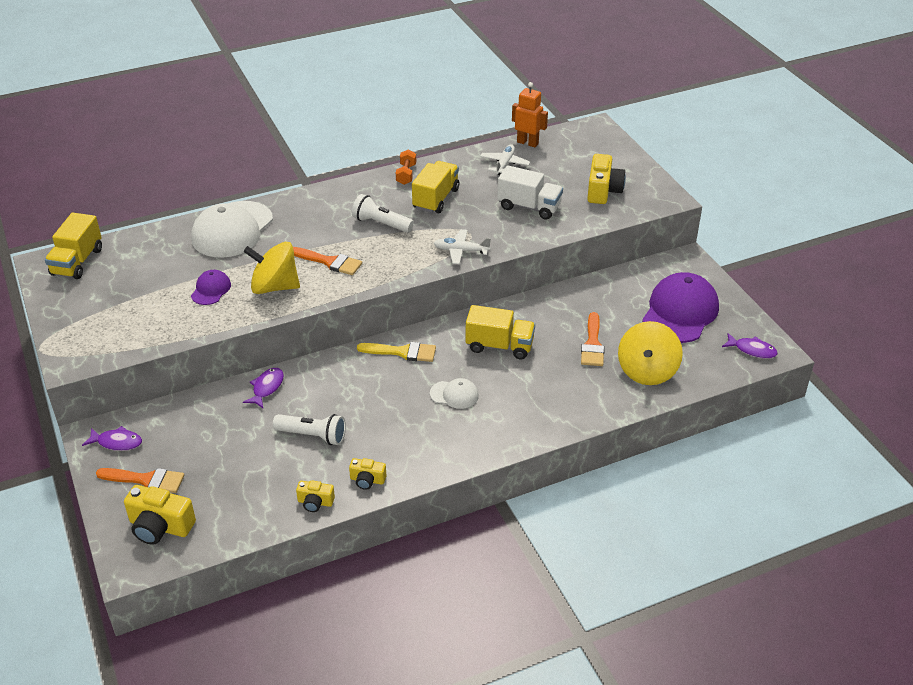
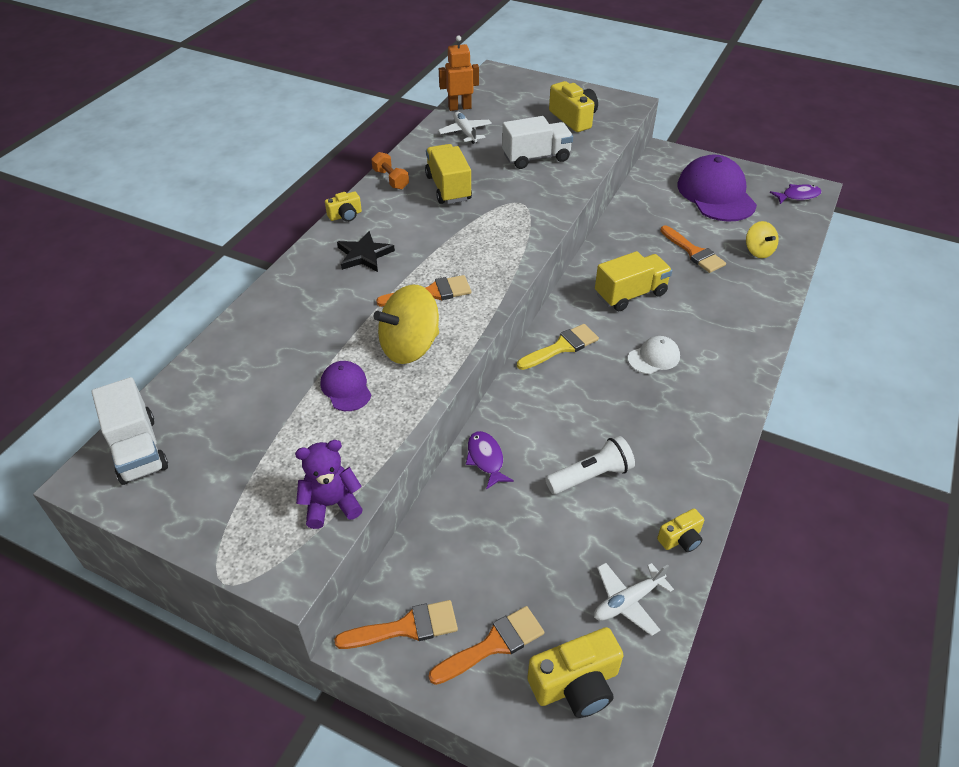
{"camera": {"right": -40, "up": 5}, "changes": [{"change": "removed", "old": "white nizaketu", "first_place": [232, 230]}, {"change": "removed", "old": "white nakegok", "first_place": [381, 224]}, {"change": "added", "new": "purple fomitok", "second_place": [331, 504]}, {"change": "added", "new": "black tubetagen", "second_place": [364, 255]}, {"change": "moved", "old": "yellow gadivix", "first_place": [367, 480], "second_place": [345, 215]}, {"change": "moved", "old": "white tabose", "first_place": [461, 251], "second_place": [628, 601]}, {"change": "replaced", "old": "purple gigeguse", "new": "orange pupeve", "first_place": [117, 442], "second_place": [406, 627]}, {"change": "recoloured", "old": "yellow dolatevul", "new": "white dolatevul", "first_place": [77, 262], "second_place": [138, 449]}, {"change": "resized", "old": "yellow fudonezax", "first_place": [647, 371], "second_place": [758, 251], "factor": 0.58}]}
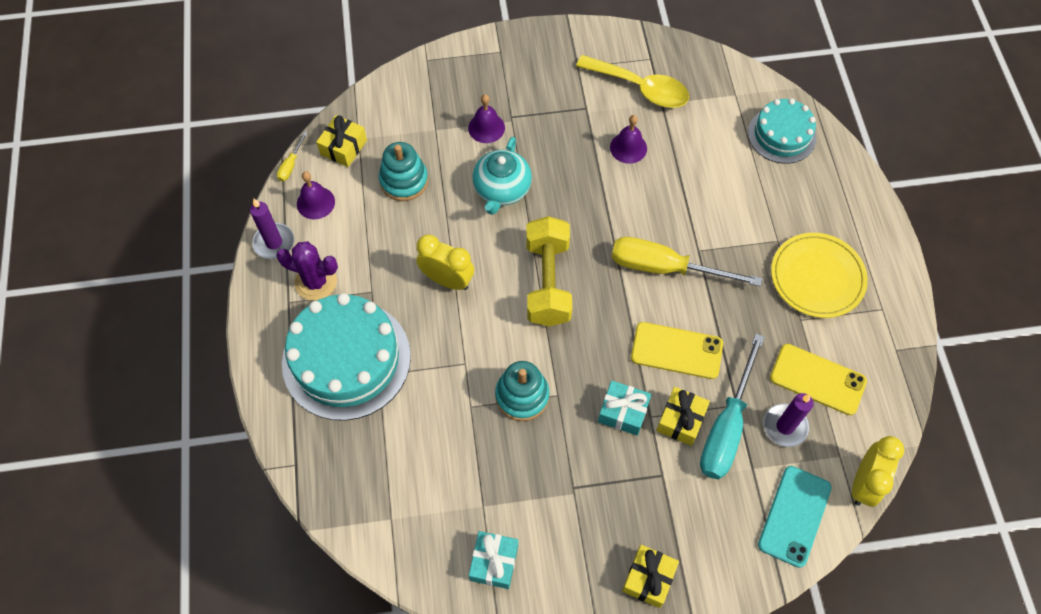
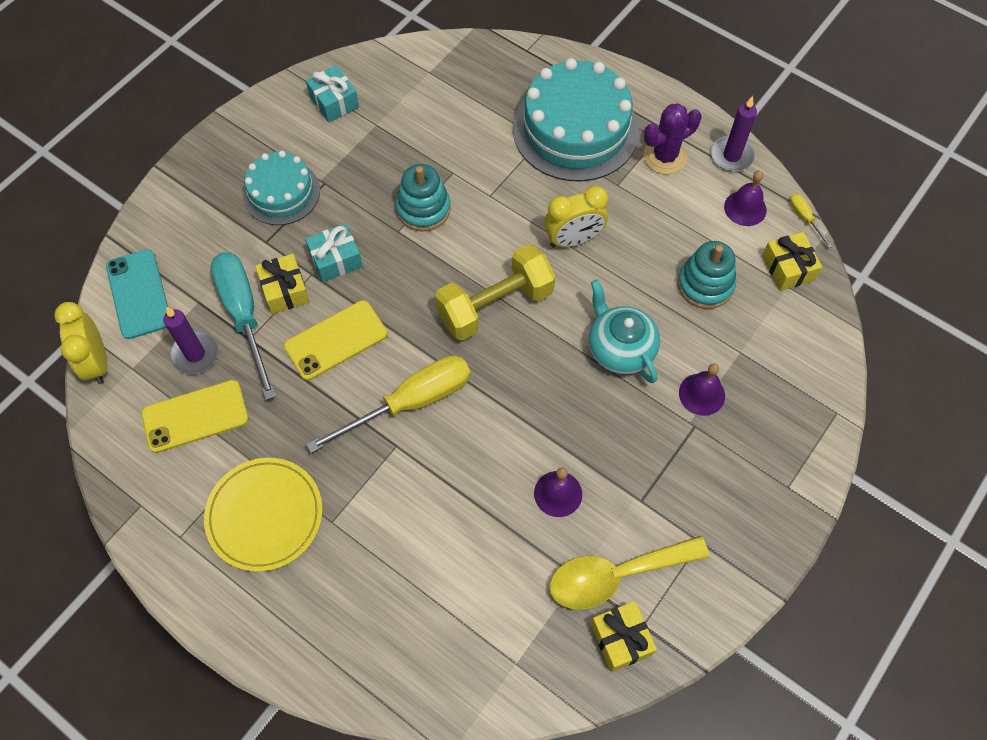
{"camera": {"right": 135, "up": 0}, "changes": [{"change": "moved", "old": "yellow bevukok", "first_place": [648, 578], "second_place": [621, 639]}, {"change": "moved", "old": "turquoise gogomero", "first_place": [781, 135], "second_place": [281, 192]}, {"change": "turned", "old": "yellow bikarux", "first_place": [547, 282], "second_place": [495, 305], "degrees": -75}]}
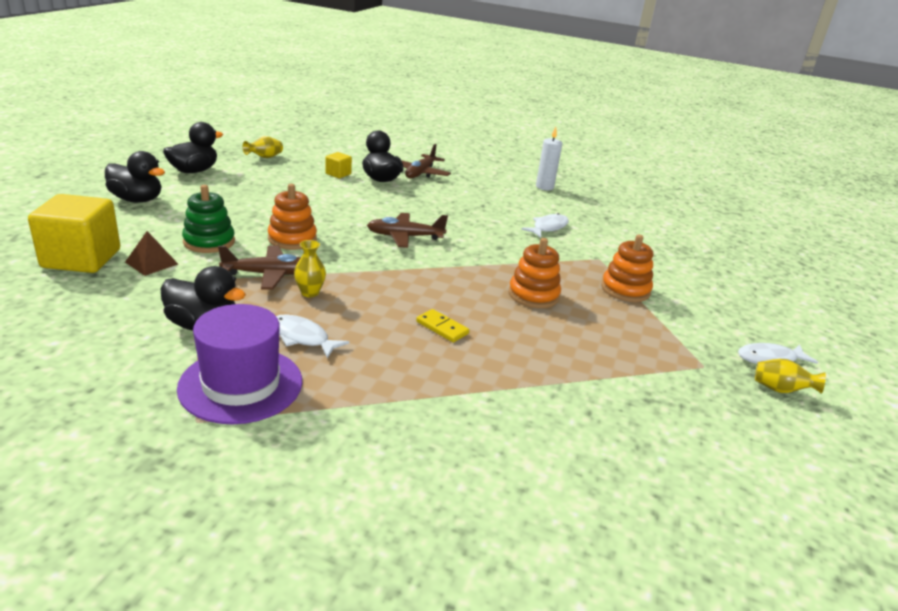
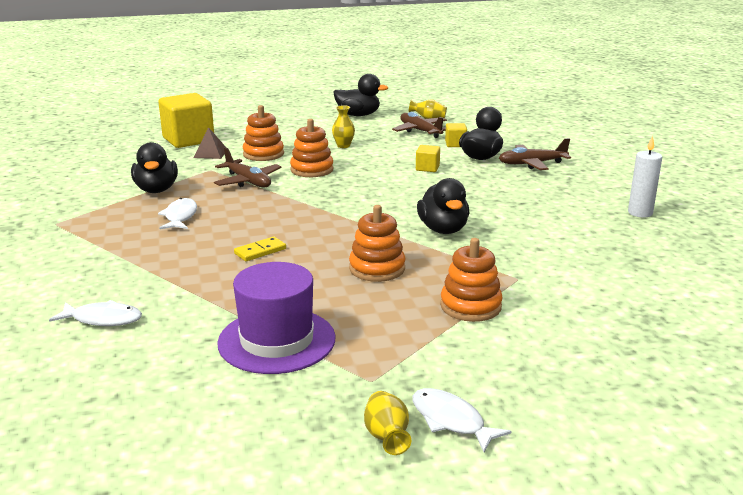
{"camera": {"right": 60, "up": -5}, "changes": [{"change": "added", "new": "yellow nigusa", "second_place": [427, 168]}, {"change": "moved", "old": "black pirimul", "first_place": [137, 200], "second_place": [443, 229]}, {"change": "moved", "old": "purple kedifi", "first_place": [241, 384], "second_place": [277, 340]}, {"change": "moved", "old": "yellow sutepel", "first_place": [310, 293], "second_place": [343, 146]}, {"change": "moved", "old": "brown tabose", "first_place": [404, 237], "second_place": [420, 131]}, {"change": "moved", "old": "white gigeguse", "first_place": [548, 227], "second_place": [103, 319]}, {"change": "recoloured", "old": "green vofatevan", "new": "orange vofatevan", "first_place": [209, 242], "second_place": [263, 154]}, {"change": "turned", "old": "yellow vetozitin", "first_place": [442, 328], "second_place": [260, 251], "degrees": 45}]}
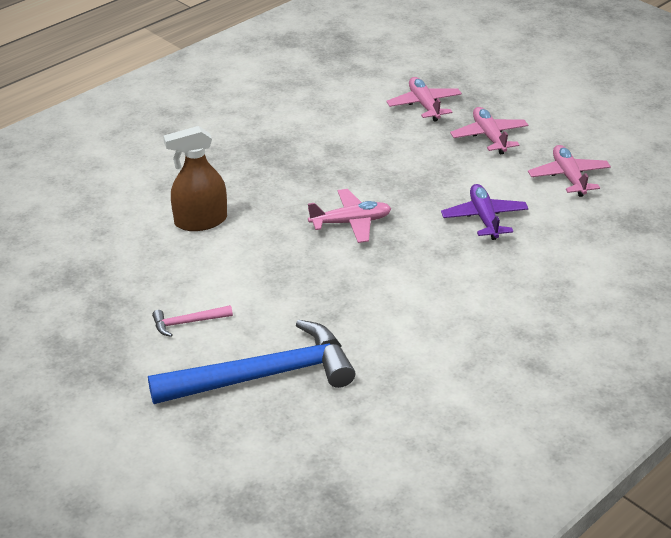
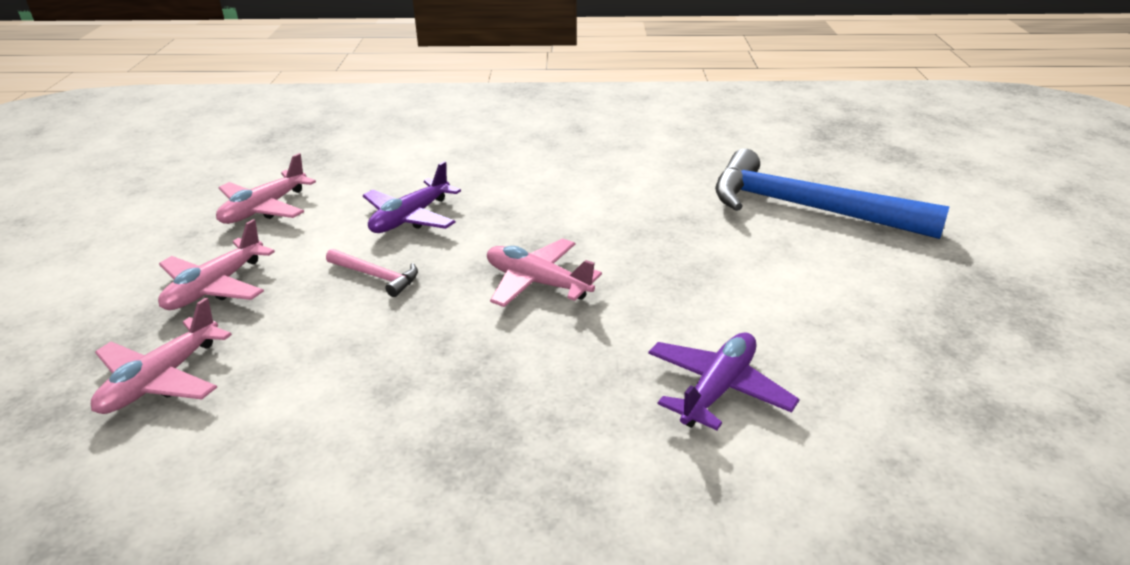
{"camera": {"right": -135, "up": -5}, "changes": [{"change": "moved", "old": "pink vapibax", "first_place": [188, 322], "second_place": [376, 276]}, {"change": "replaced", "old": "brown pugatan", "new": "purple tabose", "first_place": [200, 221], "second_place": [718, 389]}]}
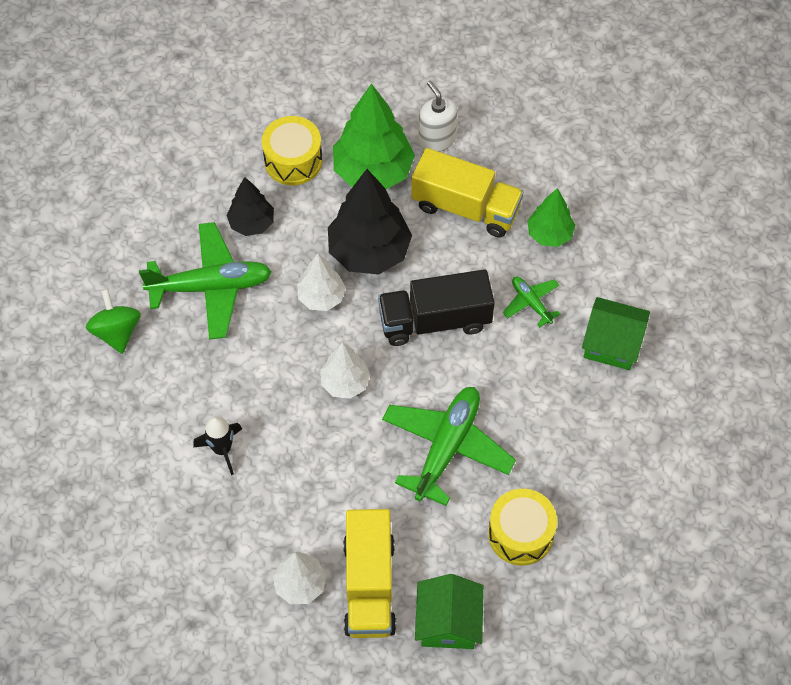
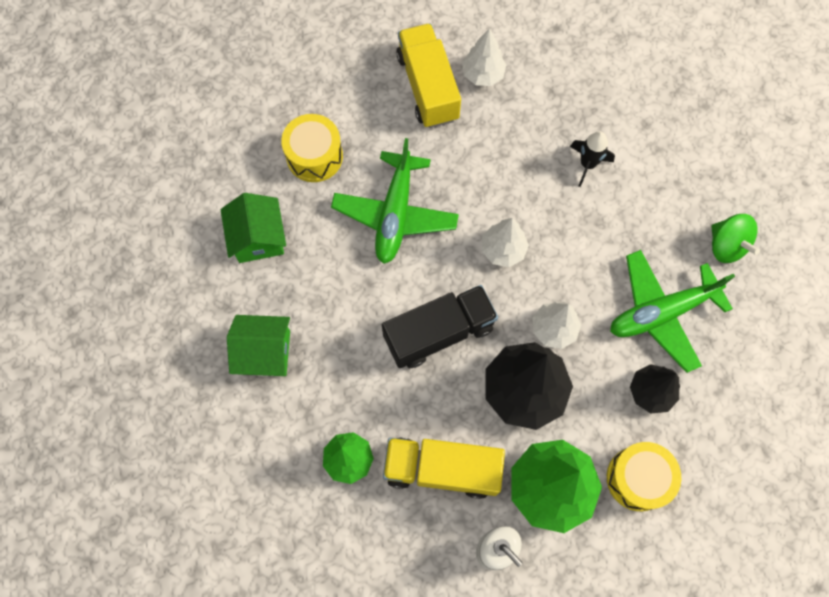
{"camera": {"right": 165, "up": 10}, "changes": [{"change": "removed", "old": "green tabose", "first_place": [531, 303]}, {"change": "moved", "old": "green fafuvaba", "first_place": [448, 622], "second_place": [258, 238]}]}
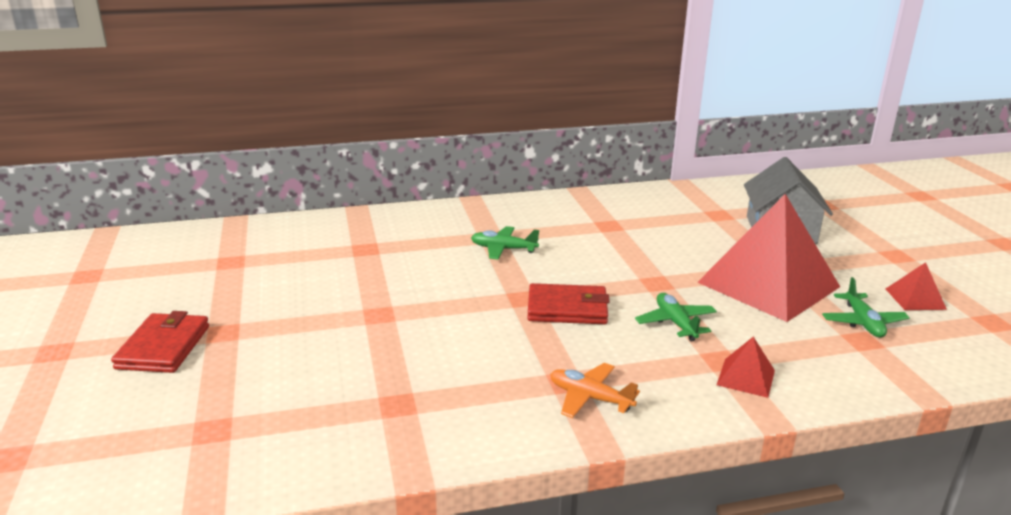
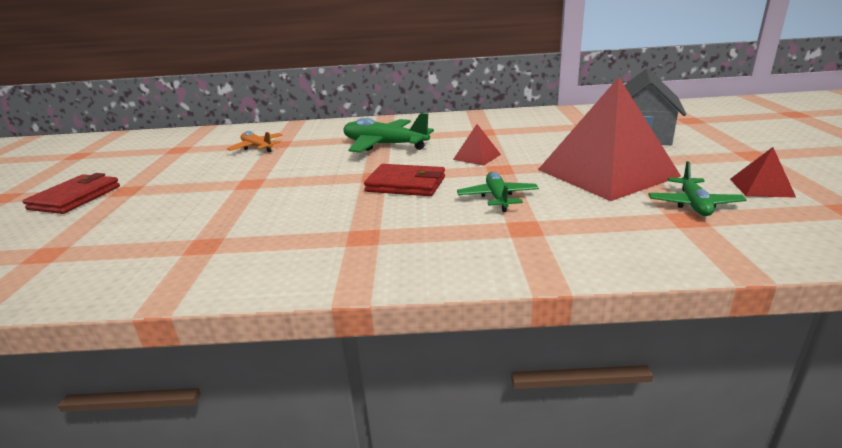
{"camera": {"right": 15, "up": 0}, "changes": [{"change": "moved", "old": "orange tabose", "first_place": [590, 398], "second_place": [257, 147]}, {"change": "moved", "old": "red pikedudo", "first_place": [746, 377], "second_place": [477, 157]}, {"change": "resized", "old": "green tabose", "first_place": [503, 249], "second_place": [384, 145], "factor": 1.68}]}
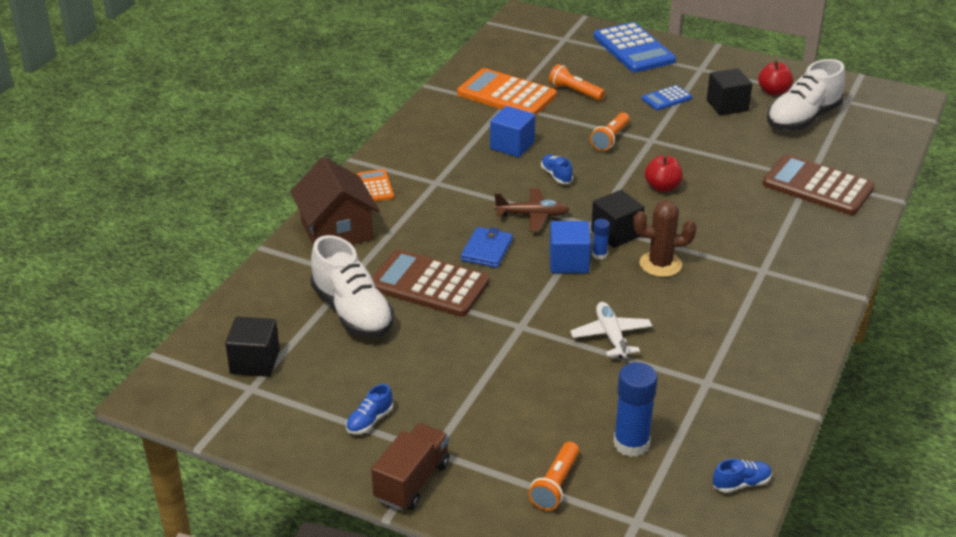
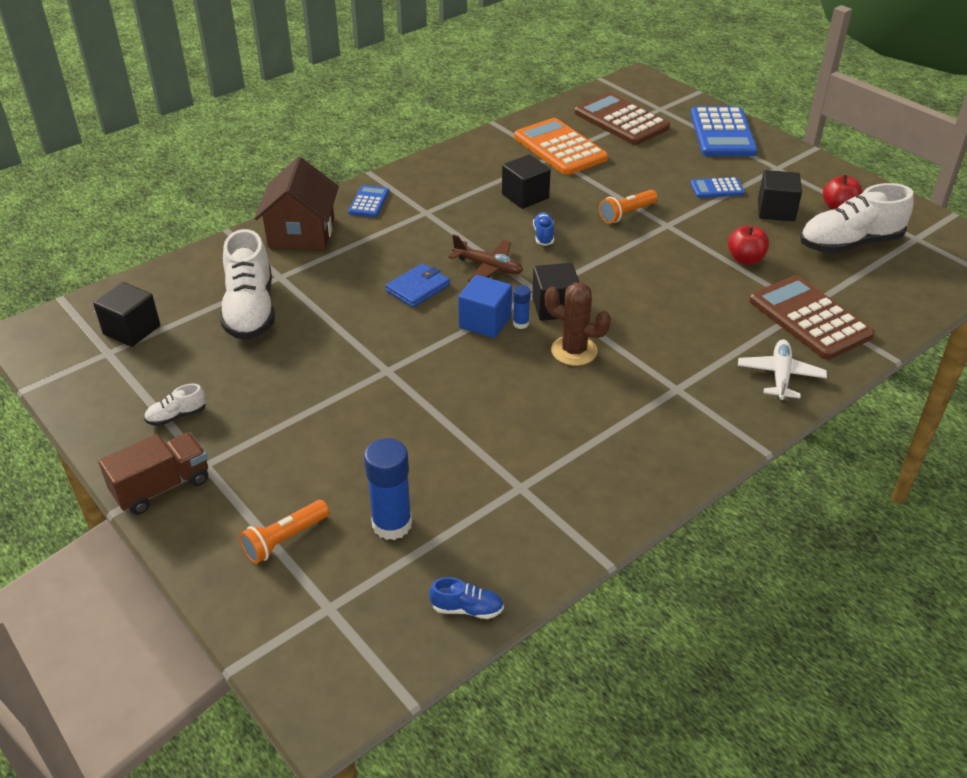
{"camera": {"right": 25, "up": 5}, "changes": [{"change": "removed", "old": "orange nakegok", "first_place": [575, 92]}, {"change": "moved", "old": "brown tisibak", "first_place": [429, 284], "second_place": [621, 120]}, {"change": "moved", "old": "white tabose", "first_place": [611, 336], "second_place": [780, 376]}, {"change": "moved", "old": "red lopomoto", "first_place": [662, 187], "second_place": [745, 259]}, {"change": "recoloured", "old": "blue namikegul", "new": "white namikegul", "first_place": [370, 421], "second_place": [177, 416]}, {"change": "recoloured", "old": "orange tisibak", "new": "blue tisibak", "first_place": [375, 186], "second_place": [369, 202]}, {"change": "recoloured", "old": "blue nigusa", "new": "black nigusa", "first_place": [512, 145], "second_place": [525, 196]}]}
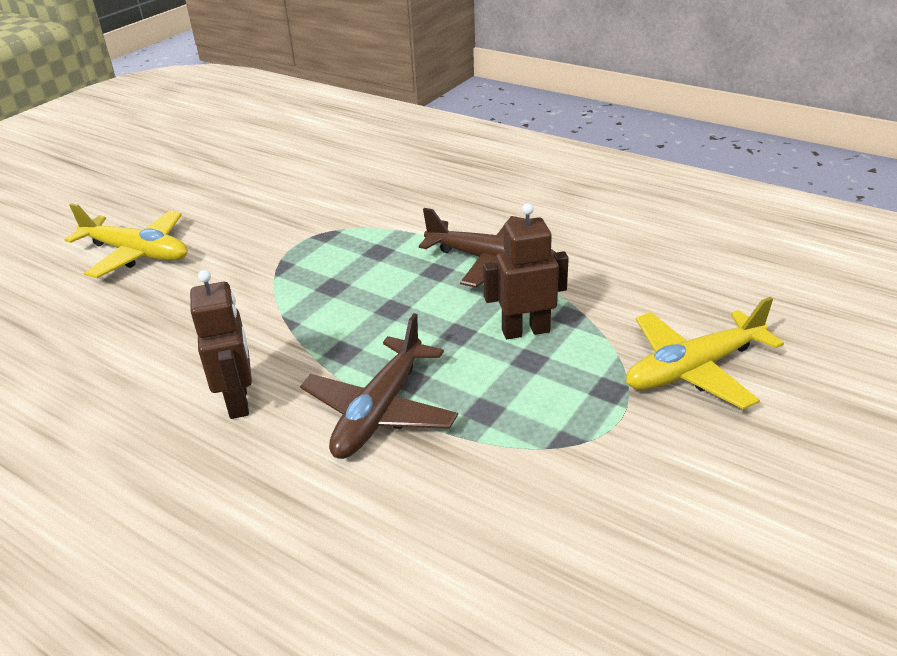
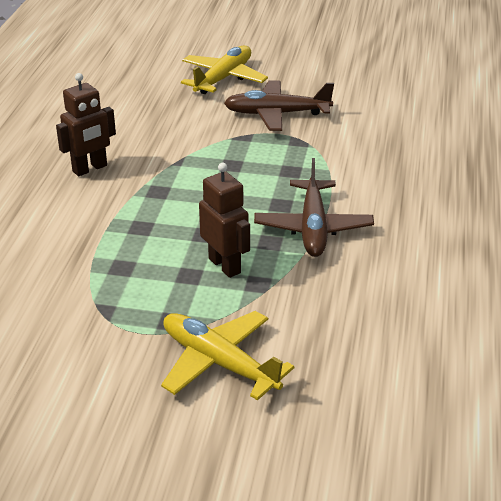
{"camera": {"right": 65, "up": 0}, "changes": [{"change": "moved", "old": "brown tabose", "first_place": [380, 411], "second_place": [276, 114]}, {"change": "turned", "old": "yellow tabose", "first_place": [137, 253], "second_place": [223, 78], "degrees": -150}]}
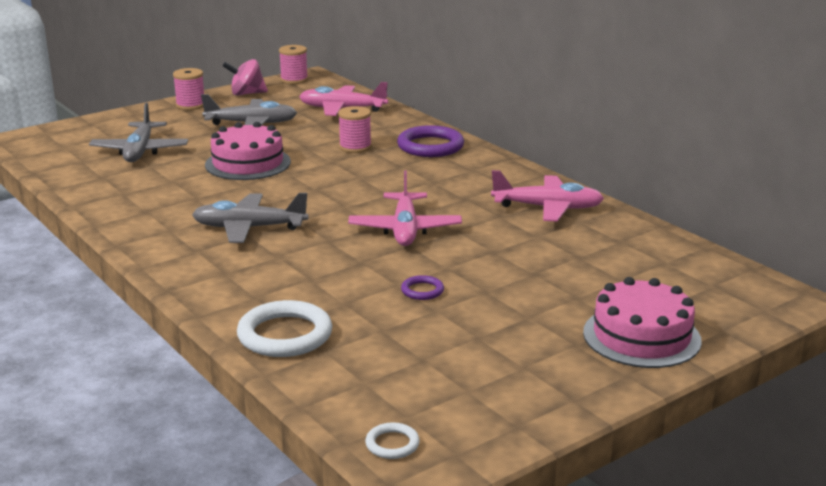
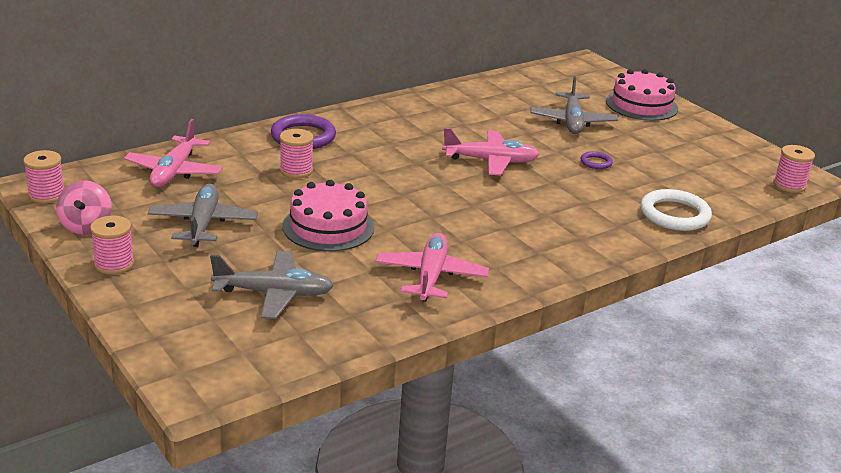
{"camera": {"right": -90, "up": 5}, "changes": [{"change": "moved", "old": "grey tabose", "first_place": [249, 228], "second_place": [572, 121]}, {"change": "moved", "old": "pink tabose", "first_place": [548, 208], "second_place": [430, 276]}, {"change": "replaced", "old": "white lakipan", "new": "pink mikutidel", "first_place": [392, 444], "second_place": [789, 185]}]}
